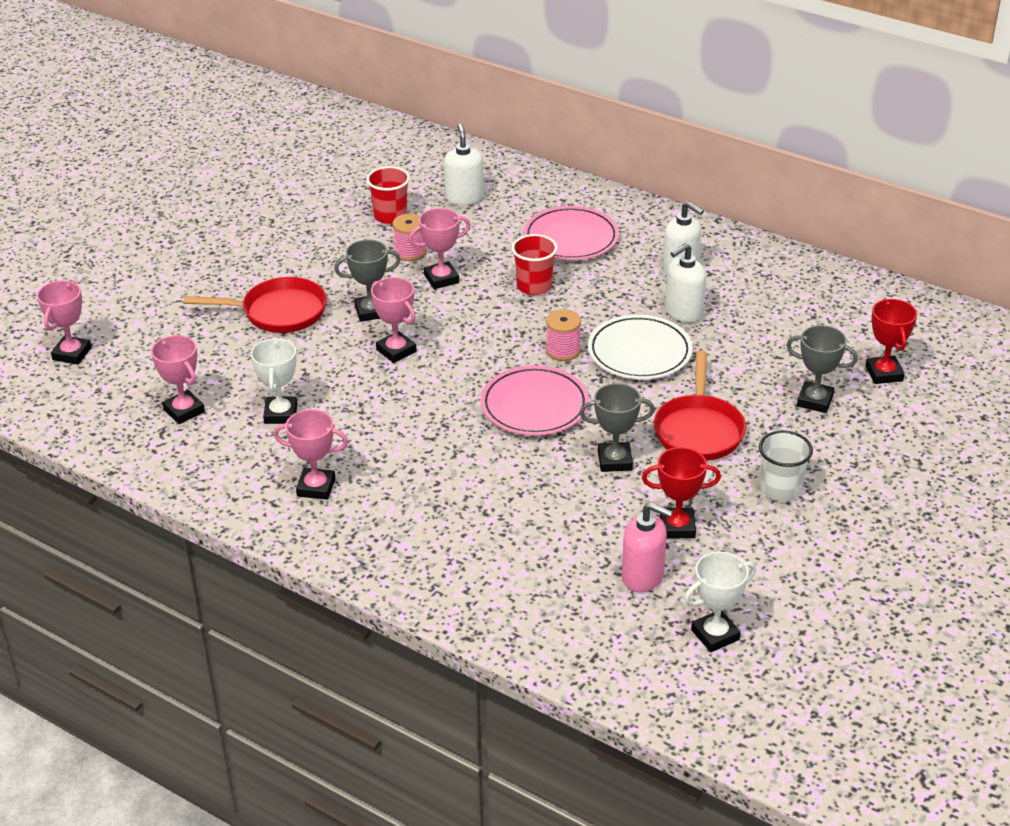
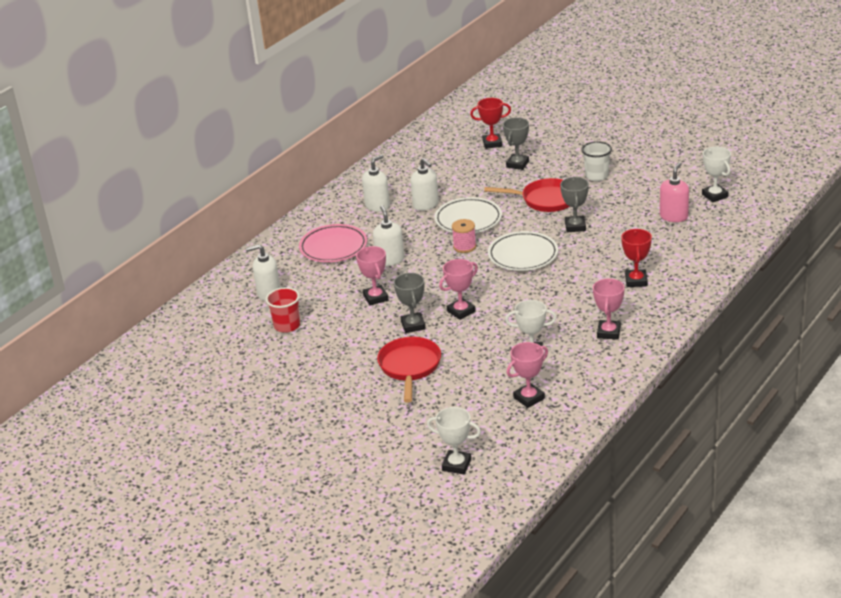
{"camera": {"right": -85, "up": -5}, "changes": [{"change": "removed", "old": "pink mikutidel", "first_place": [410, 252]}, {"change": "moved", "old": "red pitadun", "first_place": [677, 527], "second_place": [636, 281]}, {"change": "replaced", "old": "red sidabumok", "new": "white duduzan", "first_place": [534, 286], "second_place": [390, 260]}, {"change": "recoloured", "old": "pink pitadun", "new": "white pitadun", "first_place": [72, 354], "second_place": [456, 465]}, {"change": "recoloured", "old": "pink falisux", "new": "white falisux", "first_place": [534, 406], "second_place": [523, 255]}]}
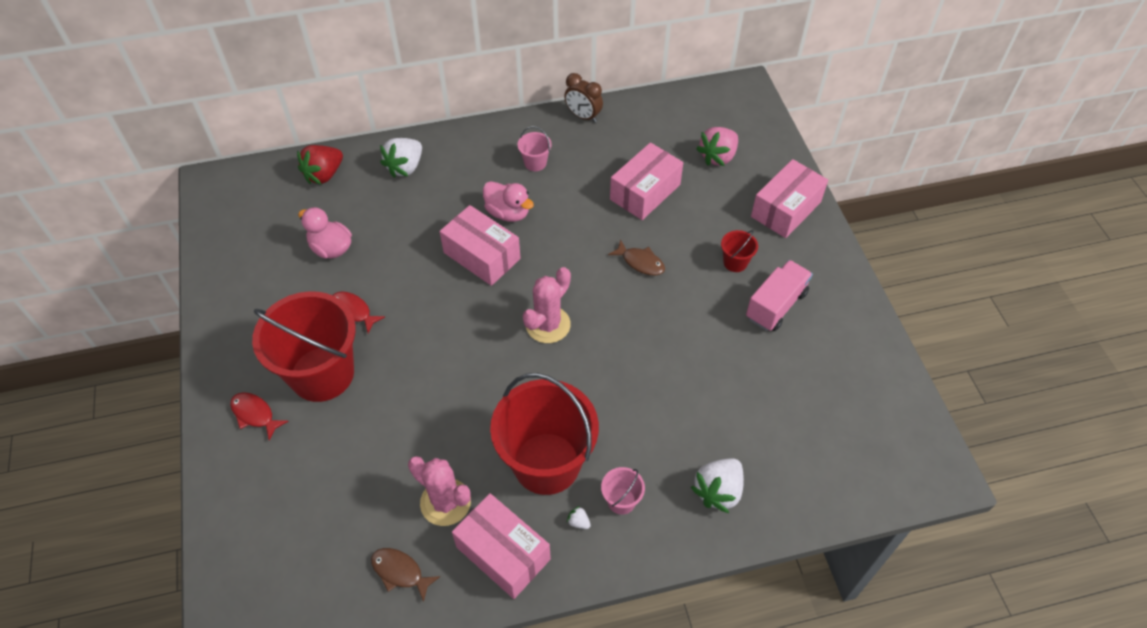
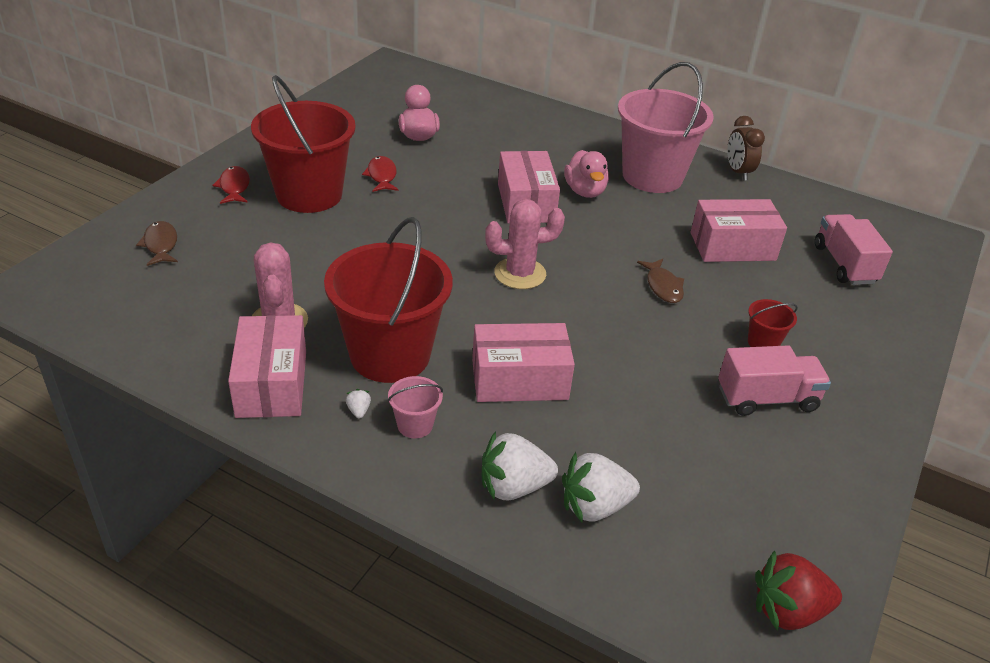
{"camera": {"right": 40, "up": -15}, "changes": [{"change": "moved", "old": "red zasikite", "first_place": [324, 175], "second_place": [788, 610]}, {"change": "moved", "old": "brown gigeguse", "first_place": [400, 572], "second_place": [160, 245]}, {"change": "moved", "old": "white zasikite", "first_place": [405, 167], "second_place": [594, 506]}, {"change": "moved", "old": "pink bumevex", "first_place": [786, 209], "second_place": [519, 379]}, {"change": "replaced", "old": "pink zasikite", "new": "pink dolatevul", "first_place": [718, 157], "second_place": [844, 264]}, {"change": "resized", "old": "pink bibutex", "first_place": [535, 163], "second_place": [652, 176], "factor": 2.43}]}
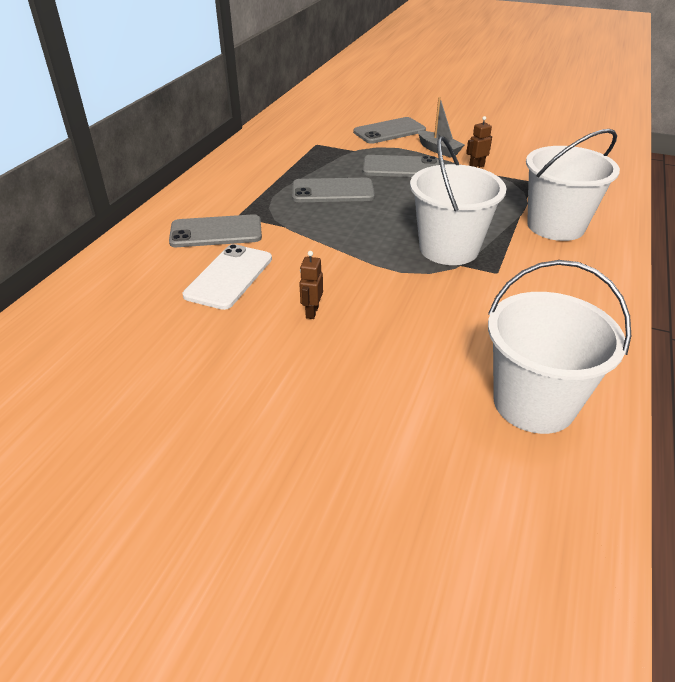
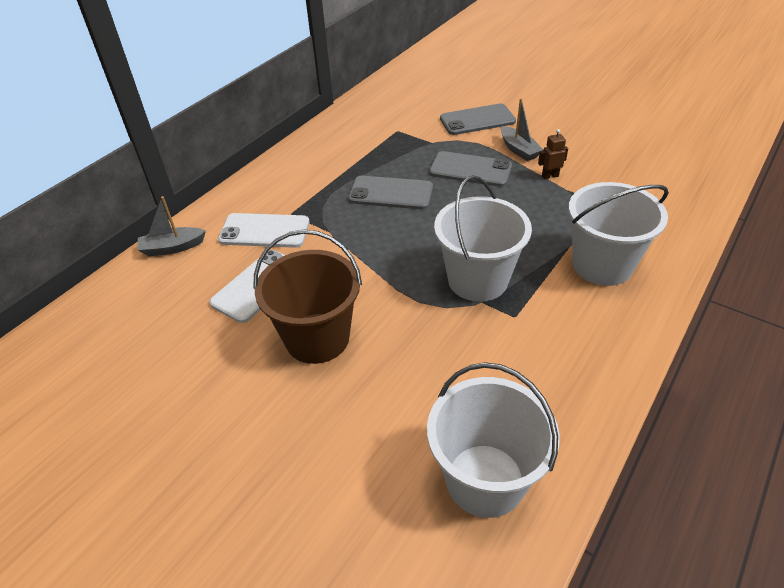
{"camera": {"right": 15, "up": 5}, "changes": [{"change": "added", "new": "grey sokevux", "second_place": [172, 247]}, {"change": "replaced", "old": "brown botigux", "new": "brown bibutex", "first_place": [312, 312], "second_place": [317, 338]}, {"change": "recoloured", "old": "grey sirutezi", "new": "white sirutezi", "first_place": [216, 232], "second_place": [264, 231]}]}
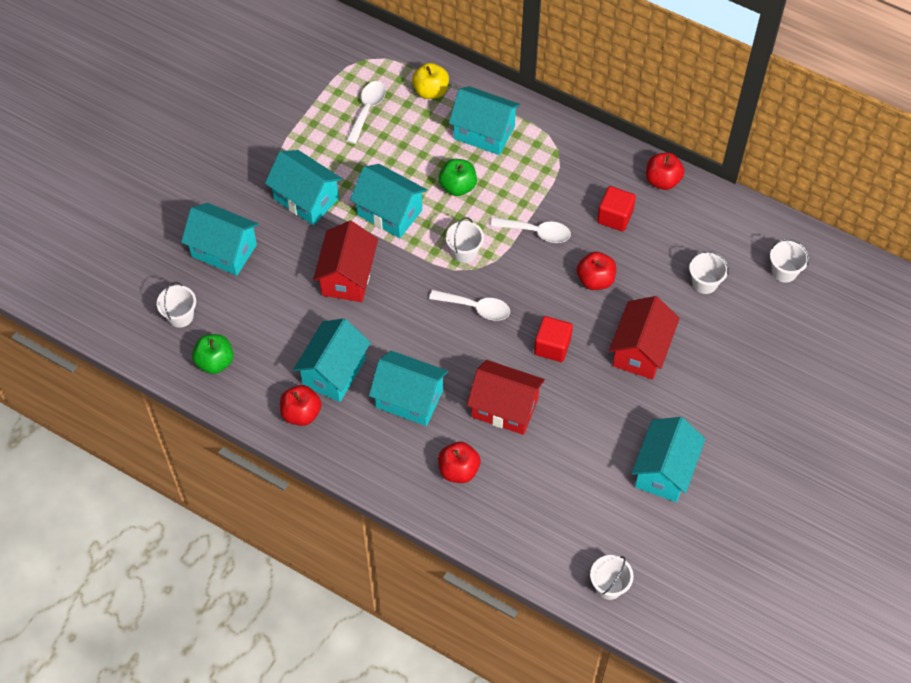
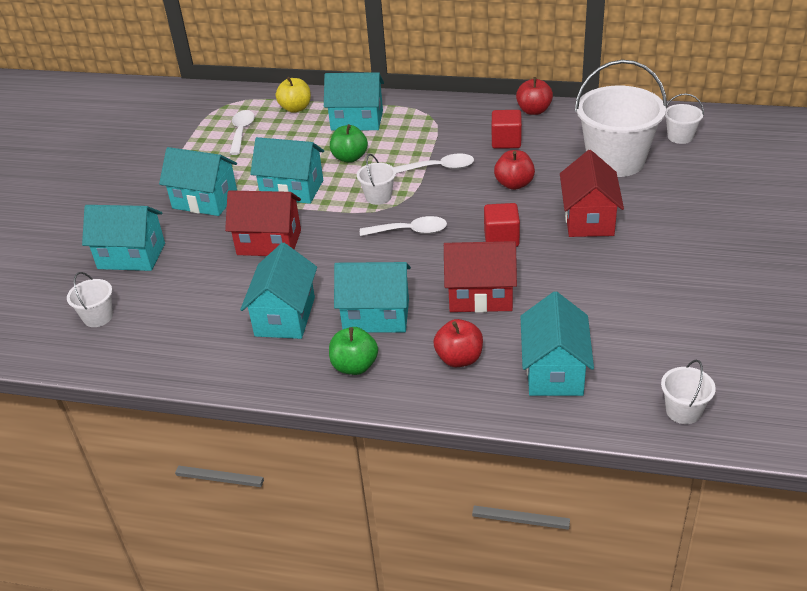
{"camera": {"right": -15, "up": -20}, "changes": [{"change": "removed", "old": "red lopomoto", "first_place": [301, 413]}, {"change": "moved", "old": "green lopomoto", "first_place": [215, 362], "second_place": [354, 366]}, {"change": "moved", "old": "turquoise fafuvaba", "first_place": [664, 470], "second_place": [554, 371]}, {"change": "turned", "old": "red fafuvaba", "first_place": [347, 276], "second_place": [269, 242], "degrees": -75}, {"change": "resized", "old": "white bibutex", "first_place": [705, 283], "second_place": [615, 161], "factor": 2.22}]}
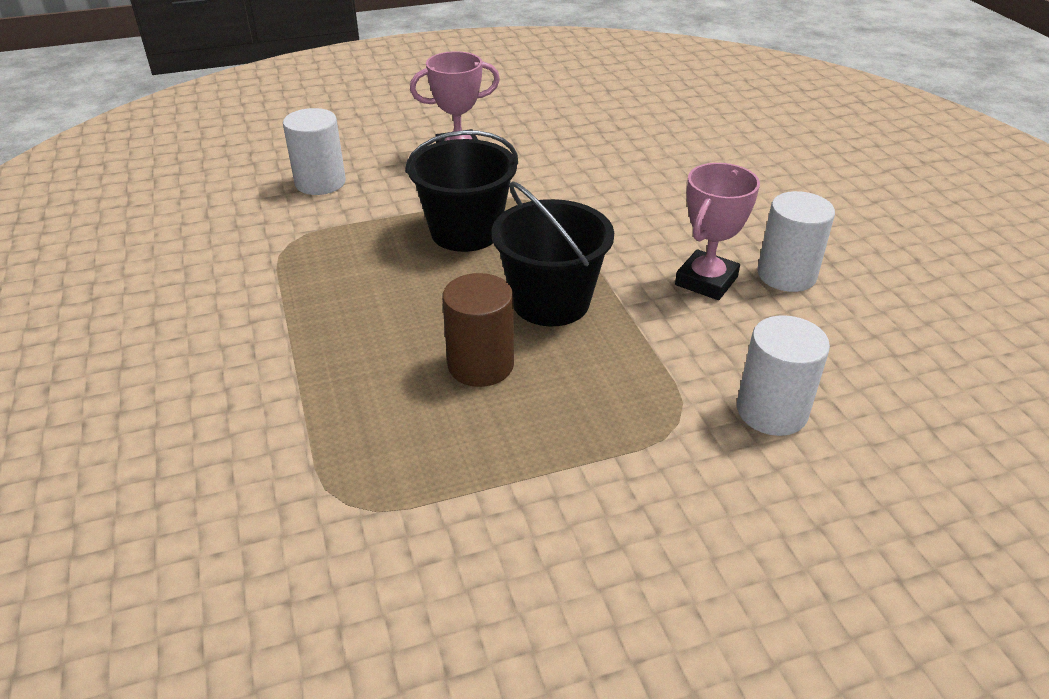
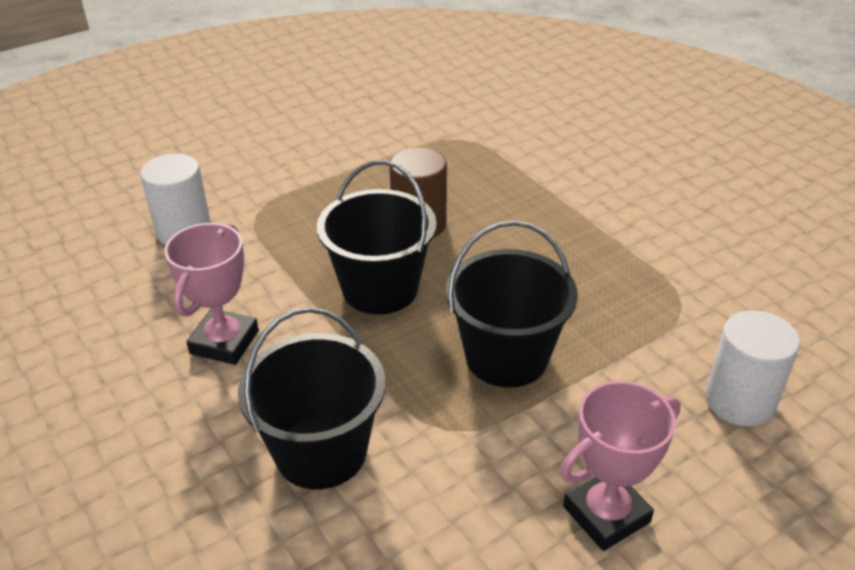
{"camera": {"right": 165, "up": 0}, "changes": [{"change": "removed", "old": "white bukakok", "first_place": [786, 275]}, {"change": "added", "new": "black bibutex", "second_place": [321, 452]}]}
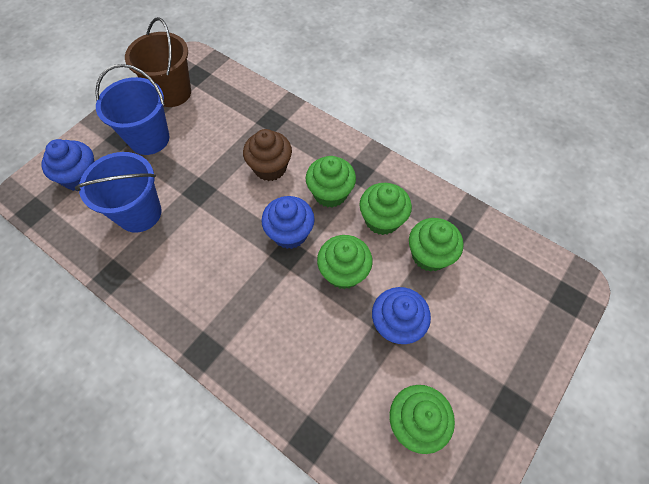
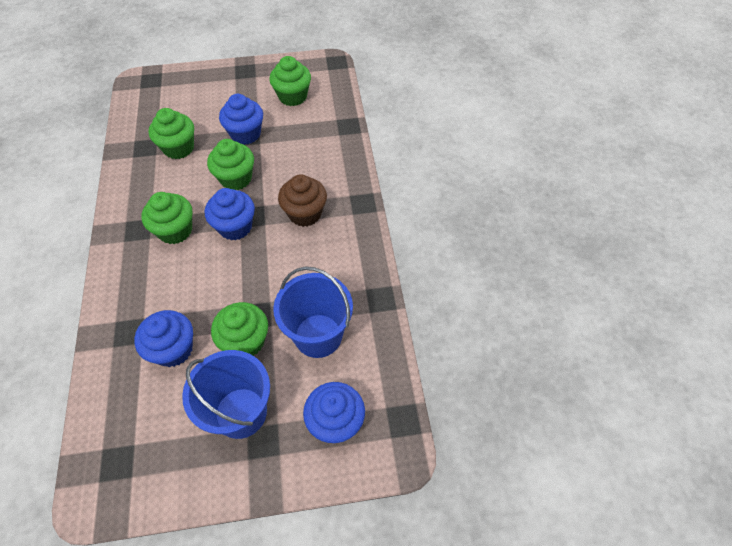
{"camera": {"right": -135, "up": -5}, "changes": [{"change": "removed", "old": "brown bibutex", "first_place": [172, 93]}, {"change": "added", "new": "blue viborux", "second_place": [173, 349]}, {"change": "moved", "old": "brown viborux", "first_place": [270, 168], "second_place": [305, 213]}, {"change": "moved", "old": "green viborux", "first_place": [382, 220], "second_place": [245, 341]}]}
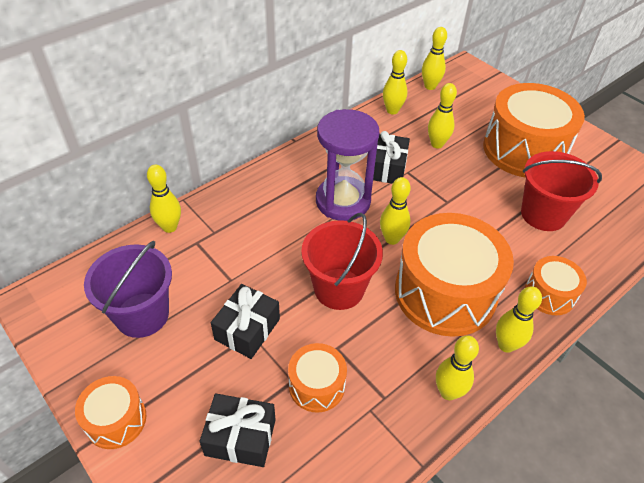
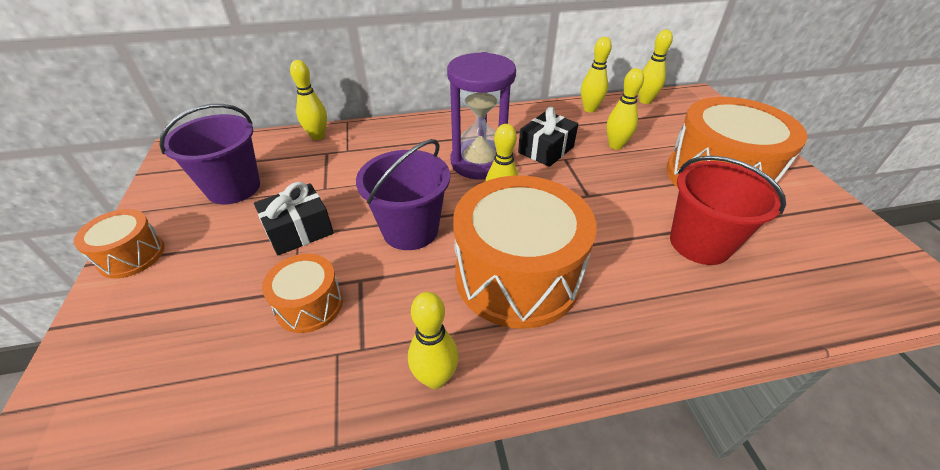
{"camera": {"right": 30, "up": -5}, "changes": [{"change": "removed", "old": "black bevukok", "first_place": [240, 437]}, {"change": "removed", "old": "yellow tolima", "first_place": [506, 345]}, {"change": "removed", "old": "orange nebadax", "first_place": [549, 294]}, {"change": "recoloured", "old": "red bibutex", "new": "purple bibutex", "first_place": [339, 289], "second_place": [410, 230]}]}
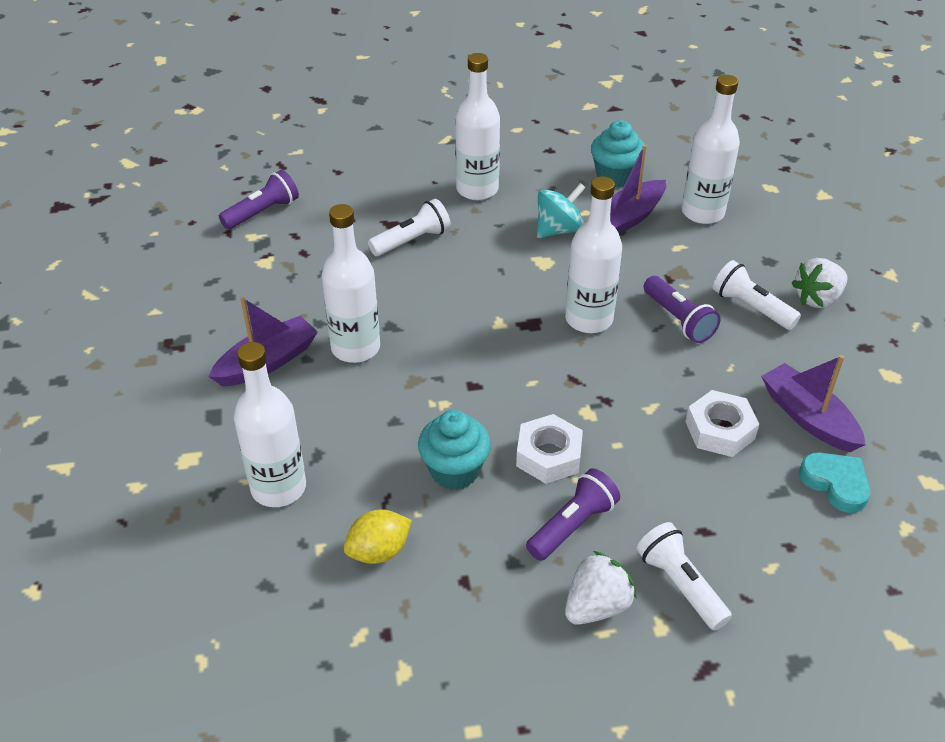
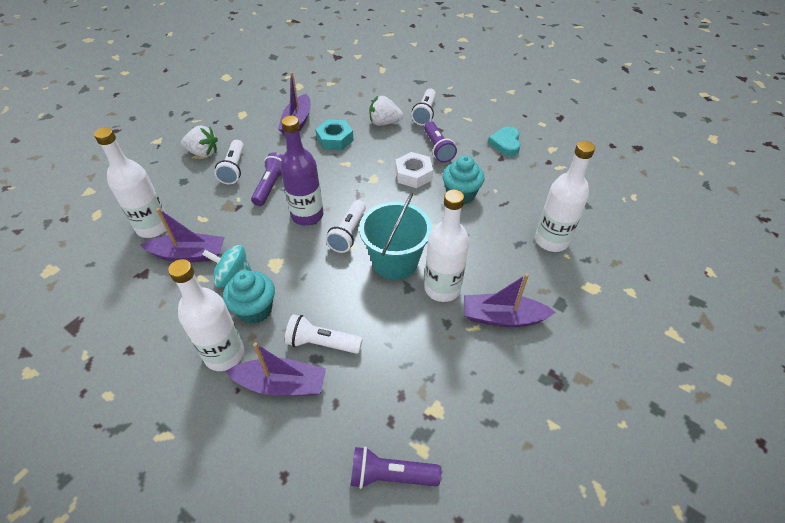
{"camera": {"right": -135, "up": 5}, "changes": [{"change": "removed", "old": "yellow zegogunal", "first_place": [379, 551]}, {"change": "added", "new": "purple sokevux", "second_place": [281, 384]}, {"change": "added", "new": "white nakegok", "second_place": [348, 233]}, {"change": "added", "new": "turquoise bibutex", "second_place": [395, 262]}, {"change": "moved", "old": "white zasikite", "first_place": [596, 606], "second_place": [384, 123]}, {"change": "moved", "old": "turquoise viborux", "first_place": [615, 176], "second_place": [255, 309]}, {"change": "moved", "old": "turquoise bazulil", "first_place": [835, 483], "second_place": [505, 143]}, {"change": "recoloured", "old": "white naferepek", "new": "purple naferepek", "first_place": [589, 319], "second_place": [307, 215]}, {"change": "recoloured", "old": "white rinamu", "new": "turquoise rinamu", "first_place": [720, 430], "second_place": [335, 139]}, {"change": "turned", "old": "purple nakegok", "first_place": [572, 525], "second_place": [438, 148], "degrees": -105}]}
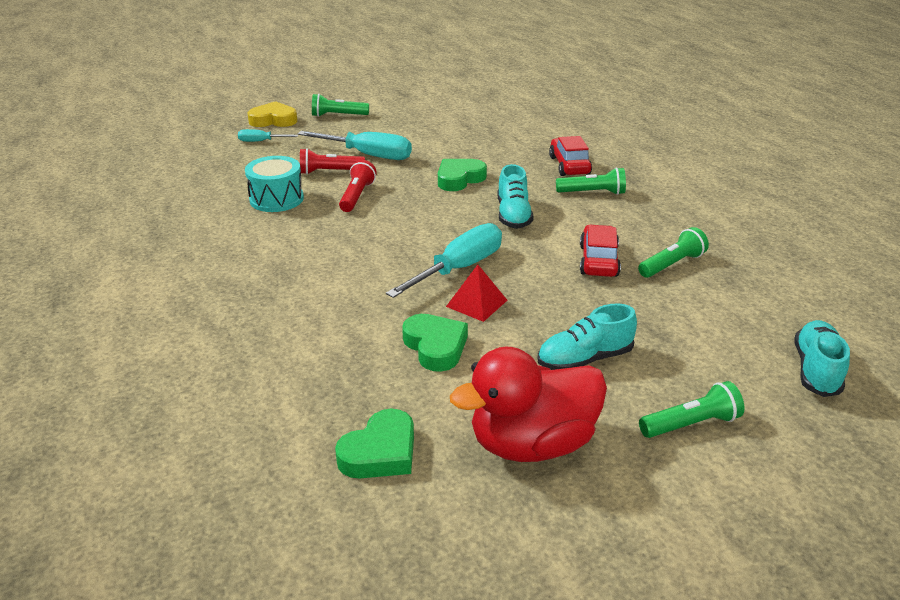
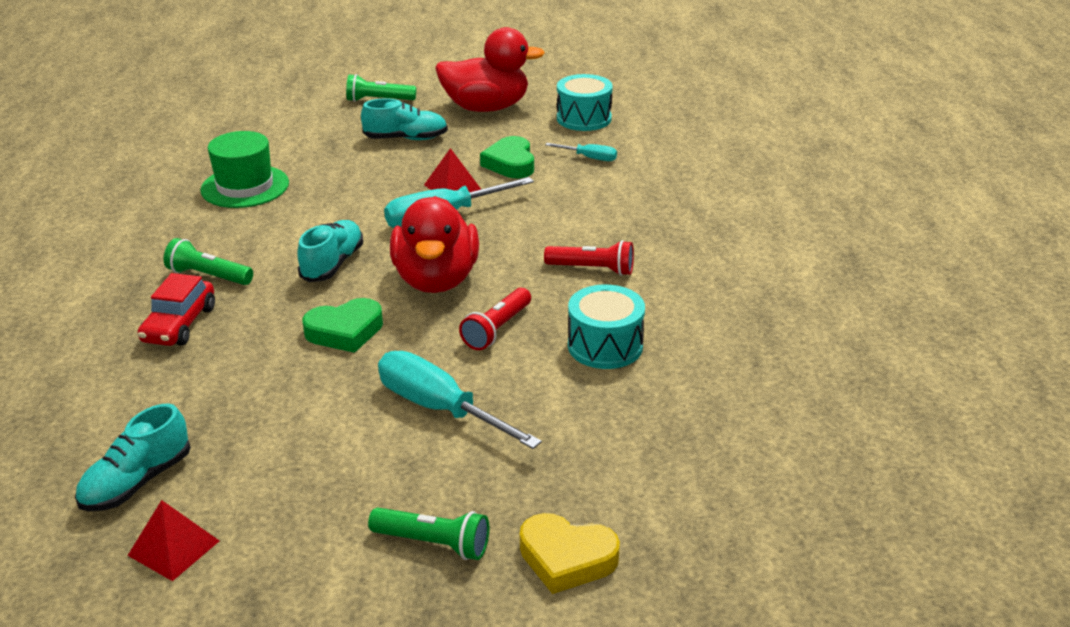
{"camera": {"right": -160, "up": 0}, "changes": [{"change": "removed", "old": "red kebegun", "first_place": [598, 261]}, {"change": "added", "new": "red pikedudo", "second_place": [174, 548]}, {"change": "added", "new": "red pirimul", "second_place": [436, 280]}, {"change": "moved", "old": "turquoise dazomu", "first_place": [260, 141], "second_place": [590, 158]}, {"change": "moved", "old": "red nakegok", "first_place": [329, 172], "second_place": [592, 269]}, {"change": "moved", "old": "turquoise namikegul", "first_place": [816, 370], "second_place": [137, 482]}, {"change": "replaced", "old": "green bazulil", "new": "turquoise nebadax", "first_place": [380, 452], "second_place": [584, 118]}, {"change": "replaced", "old": "green nakegok", "new": "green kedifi", "first_place": [672, 264], "second_place": [245, 186]}]}
